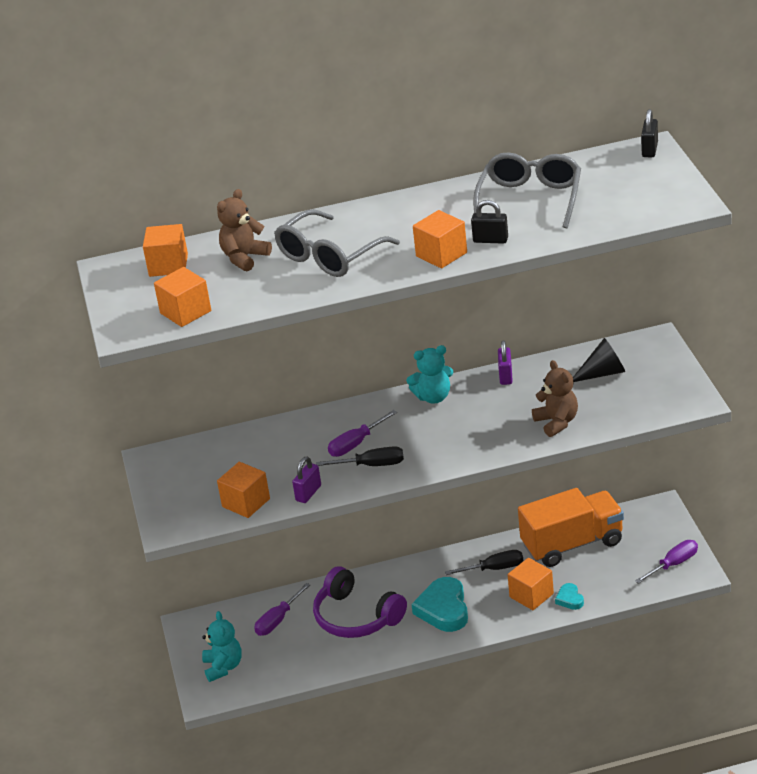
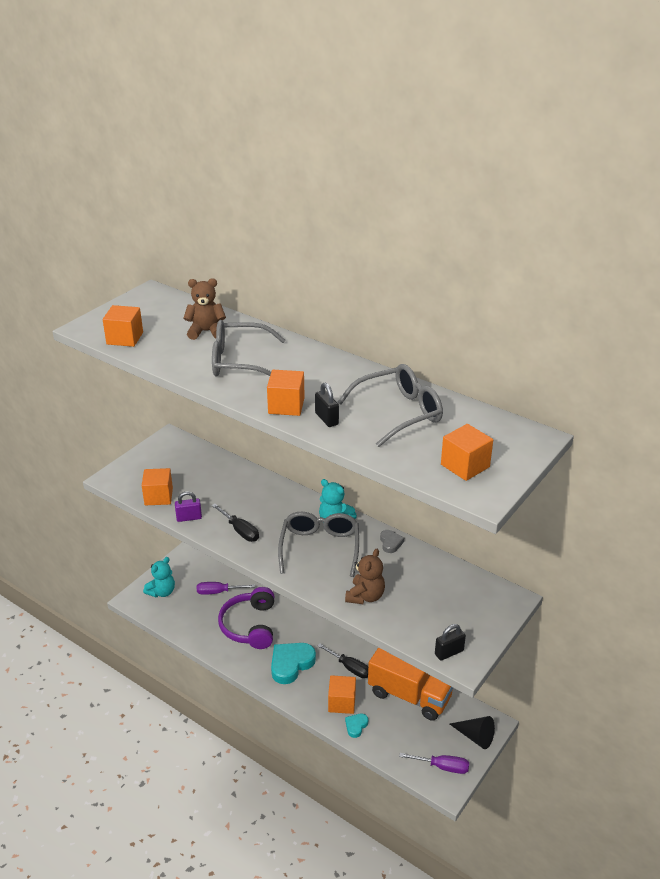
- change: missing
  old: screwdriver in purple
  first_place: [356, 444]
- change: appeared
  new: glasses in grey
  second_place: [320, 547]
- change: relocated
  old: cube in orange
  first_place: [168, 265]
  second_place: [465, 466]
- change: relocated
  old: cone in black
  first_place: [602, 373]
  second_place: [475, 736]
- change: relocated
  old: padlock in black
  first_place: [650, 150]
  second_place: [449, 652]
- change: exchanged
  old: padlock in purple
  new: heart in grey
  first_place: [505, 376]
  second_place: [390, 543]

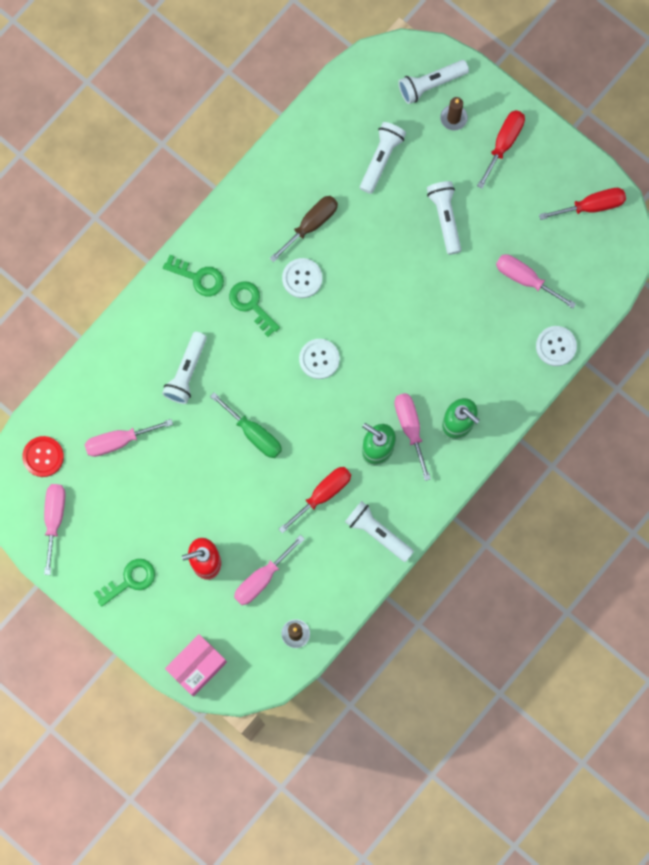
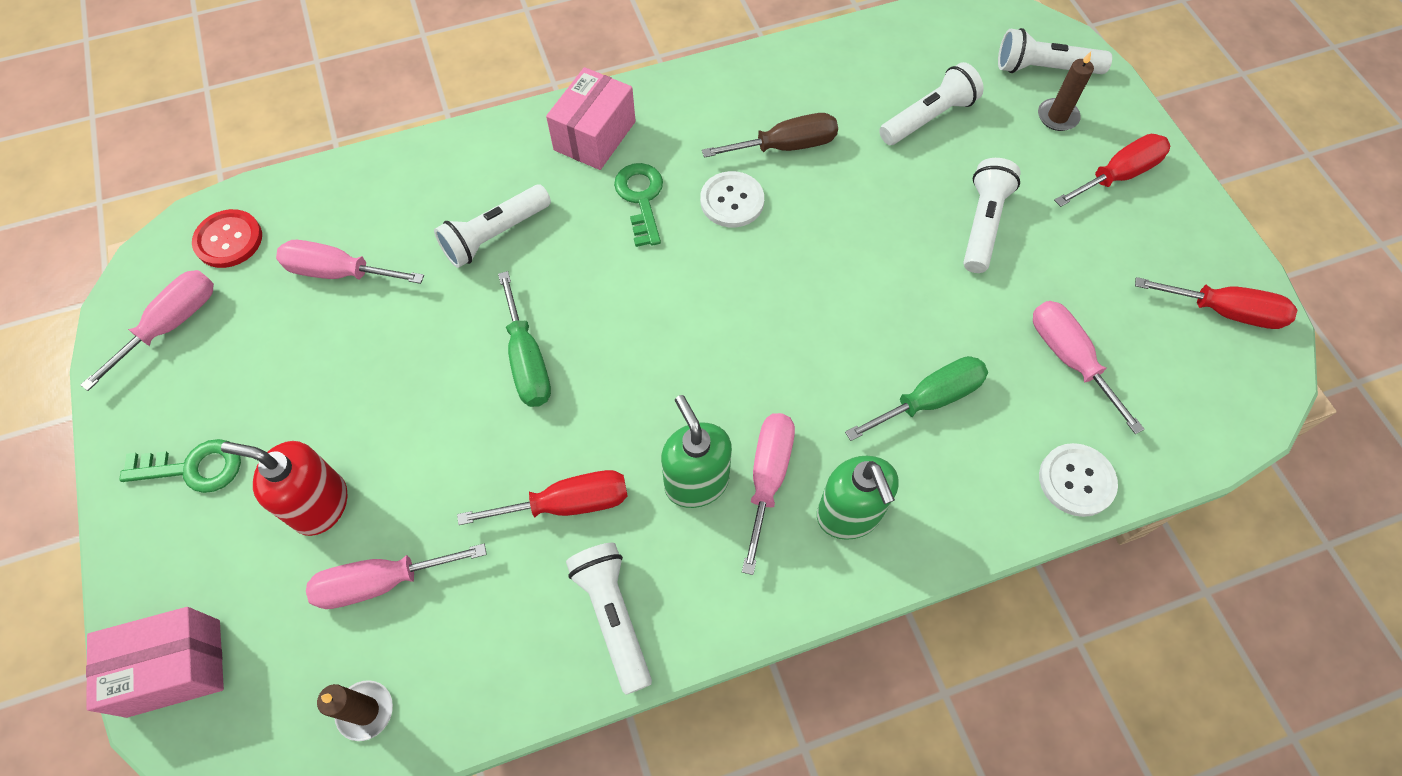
- change: missing
  old: button in white
  first_place: [319, 359]
- change: appeared
  new: screwdriver in green
  second_place: [929, 400]
- change: exchanged
  old: key in green
  new: box in pink
  first_place: [198, 277]
  second_place: [594, 136]

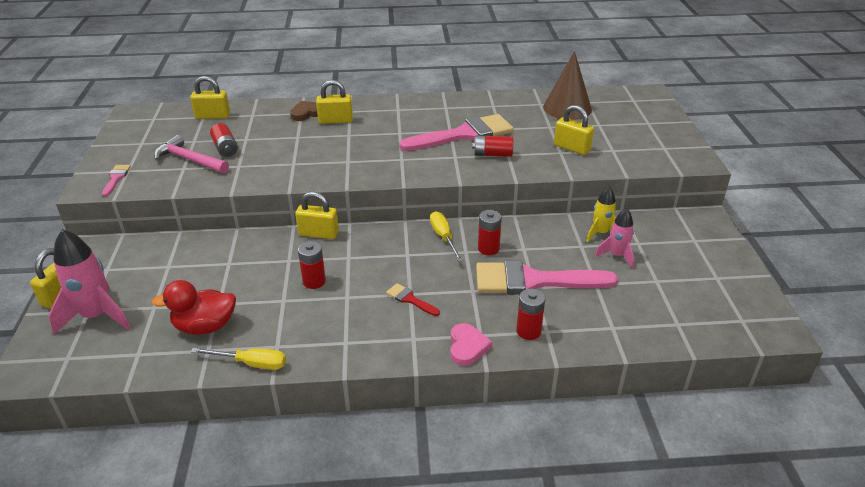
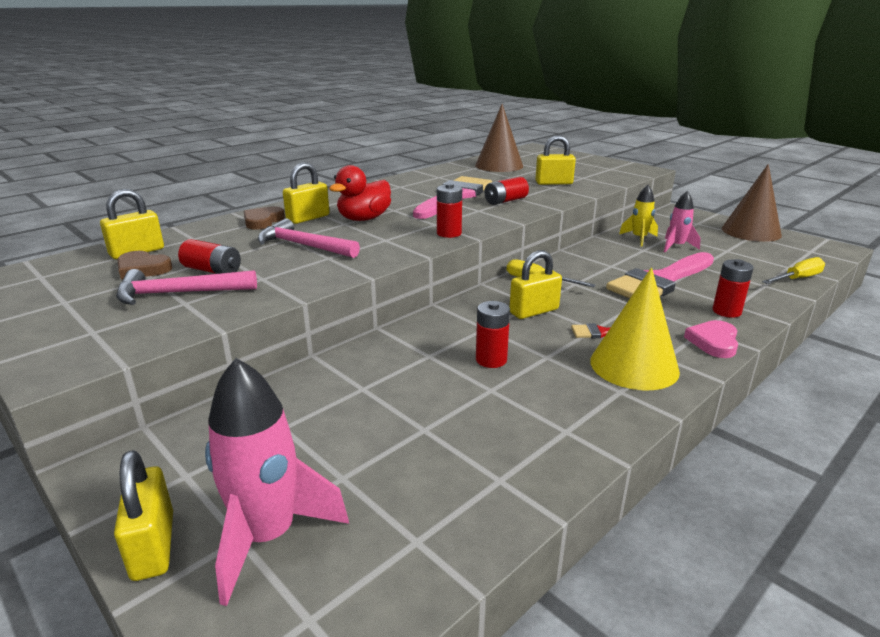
- change: missing
  old: brush in pink
  first_place: [116, 178]
- change: appeared
  new: heart in brown
  second_place: [142, 269]
- change: appeared
  new: hammer in pink
  second_place: [304, 246]
- change: appeared
  new: cone in yellow
  second_place: [634, 365]
- change: appeared
  new: cone in brown
  second_place: [751, 231]
- change: relocated
  old: duck in red
  first_place: [205, 326]
  second_place: [364, 219]
- change: relocated
  old: screwdriver in yellow
  first_place: [251, 363]
  second_place: [797, 279]
- change: relocated
  old: padlock in yellow
  first_place: [318, 234]
  second_place: [534, 311]
- change: relocated
  old: battery in red
  first_place: [488, 249]
  second_place: [449, 233]
- change: spun
  old: heart in pink
  first_place: [467, 347]
  second_place: [713, 342]
  degrees: -120

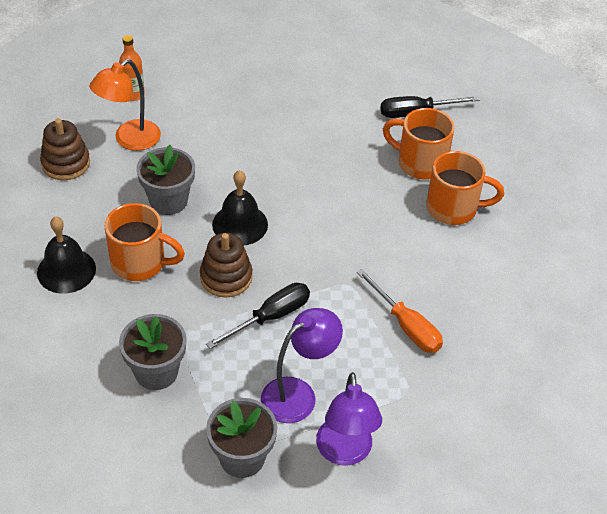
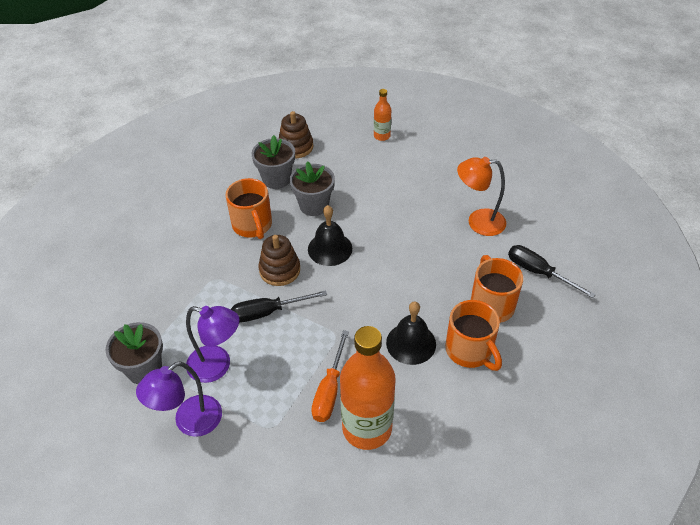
- change: appeared
  new: bottle in orange
  second_place: [367, 428]
- change: relocated
  old: bell in black
  first_place: [66, 270]
  second_place: [411, 343]
- change: relocated
  old: lamp in orange
  first_place: [130, 140]
  second_place: [478, 222]
- change: relocated
  old: flower pot in grey
  first_place: [156, 372]
  second_place: [276, 179]
- change: spun
  old: screwdriver in black
  first_place: [270, 317]
  second_place: [268, 312]
  degrees: 150

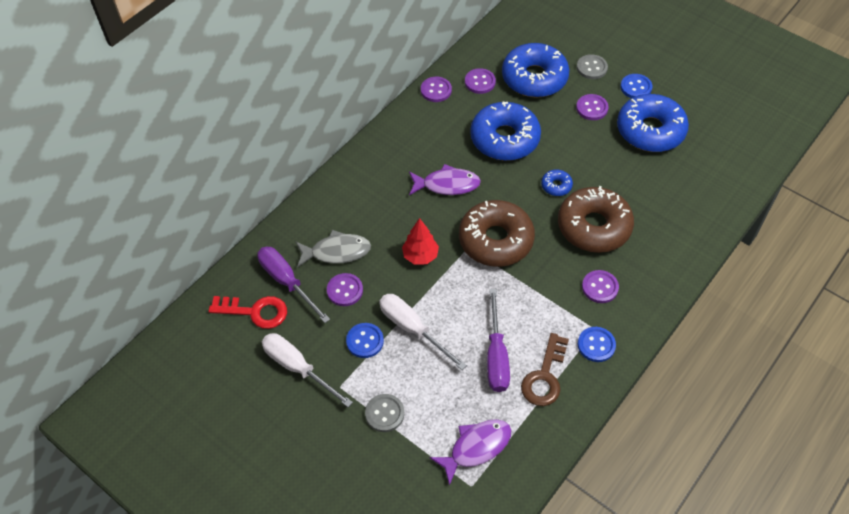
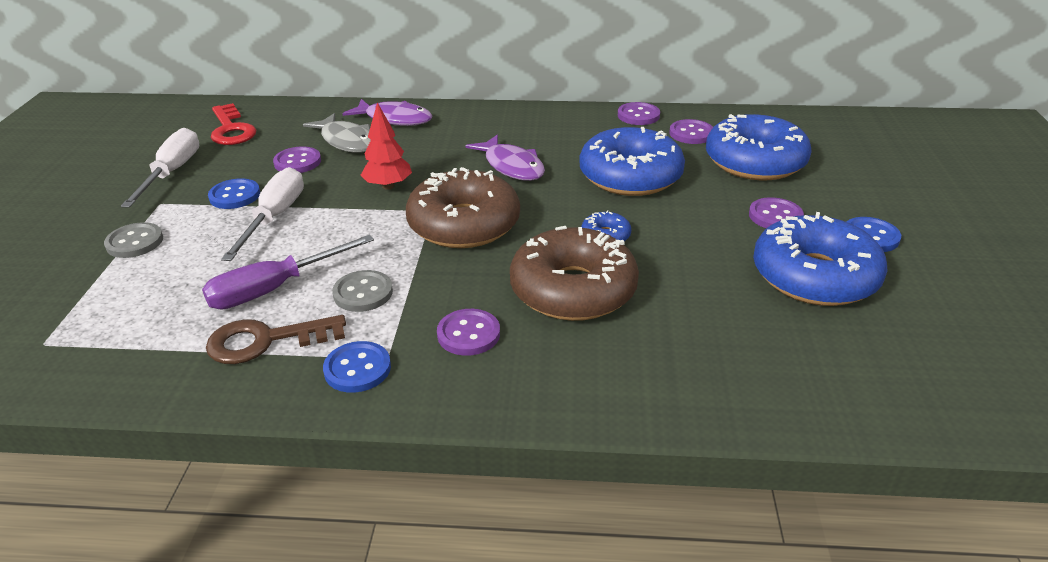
- change: missing
  old: screwdriver in purple
  first_place: [287, 282]
- change: relocated
  old: fish in purple
  first_place: [476, 447]
  second_place: [395, 119]
- change: relocated
  old: button in grey
  first_place: [591, 68]
  second_place: [363, 293]

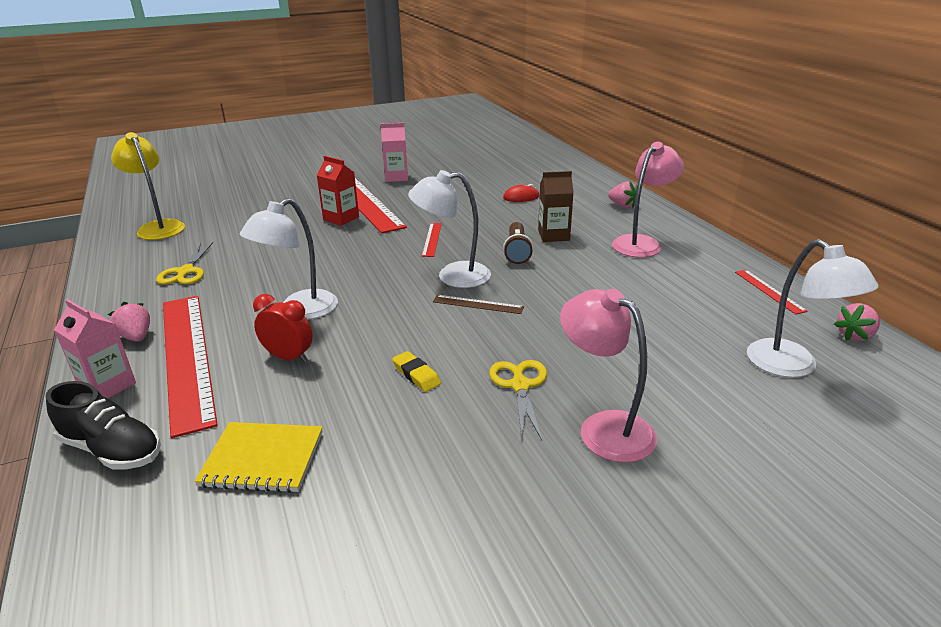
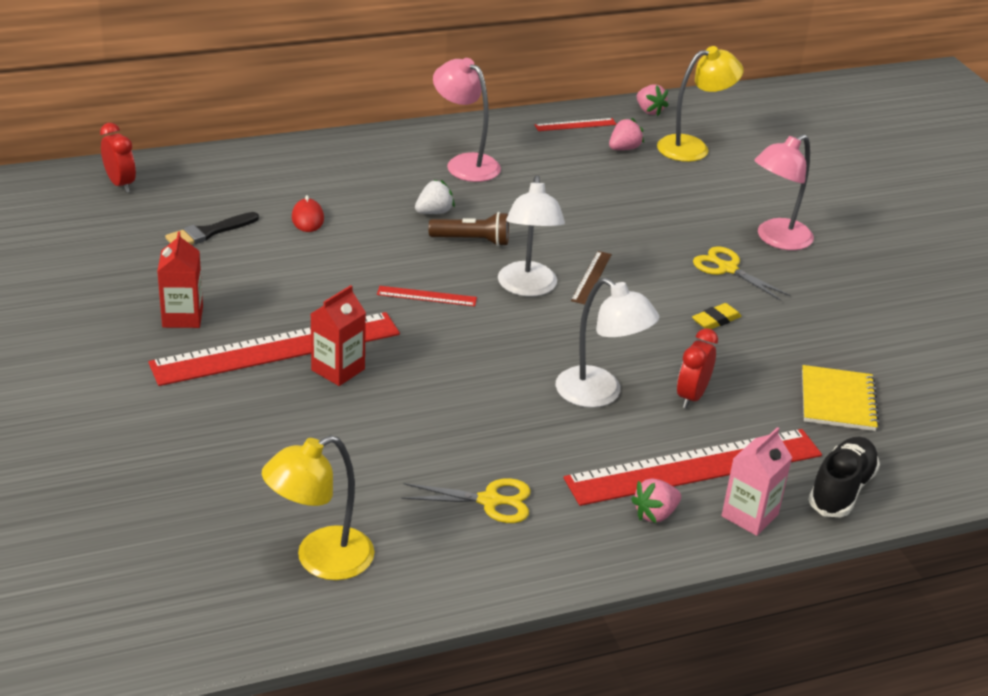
- change: appeared
  new: clock in red
  second_place: [120, 184]
- change: appeared
  new: brush in black
  second_place: [208, 232]
- change: relocated
  old: strawberry in pink
  first_place: [622, 206]
  second_place: [624, 148]
- change: exchanged
  old: carton in brown
  new: strawberry in white
  first_place: [553, 235]
  second_place: [434, 212]
- change: colour
  old: carton in pink
  new: carton in red
  first_place: [396, 177]
  second_place: [182, 317]
- change: colour
  old: lamp in white
  new: lamp in yellow
  first_place: [792, 366]
  second_place: [692, 147]
- change: spun
  old: scissors in yellow
  first_place: [520, 386]
  second_place: [727, 269]
  degrees: 45

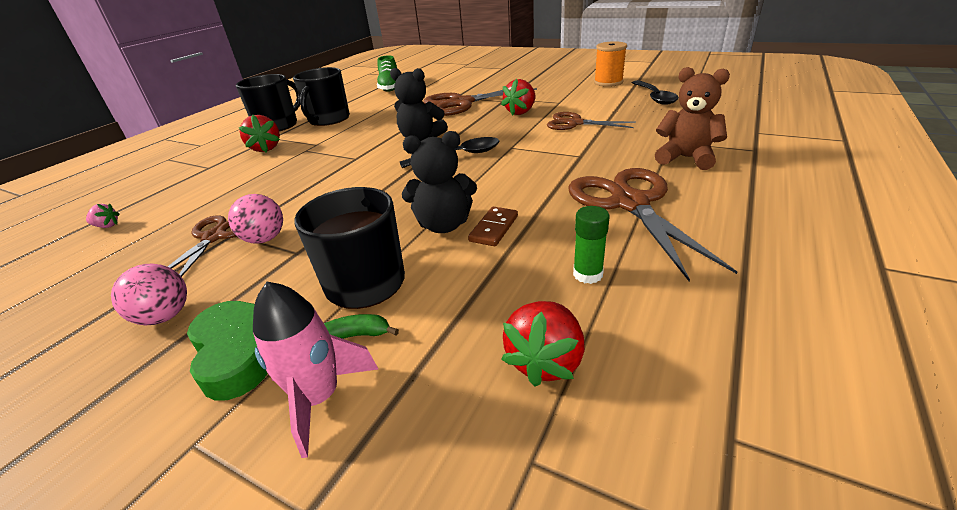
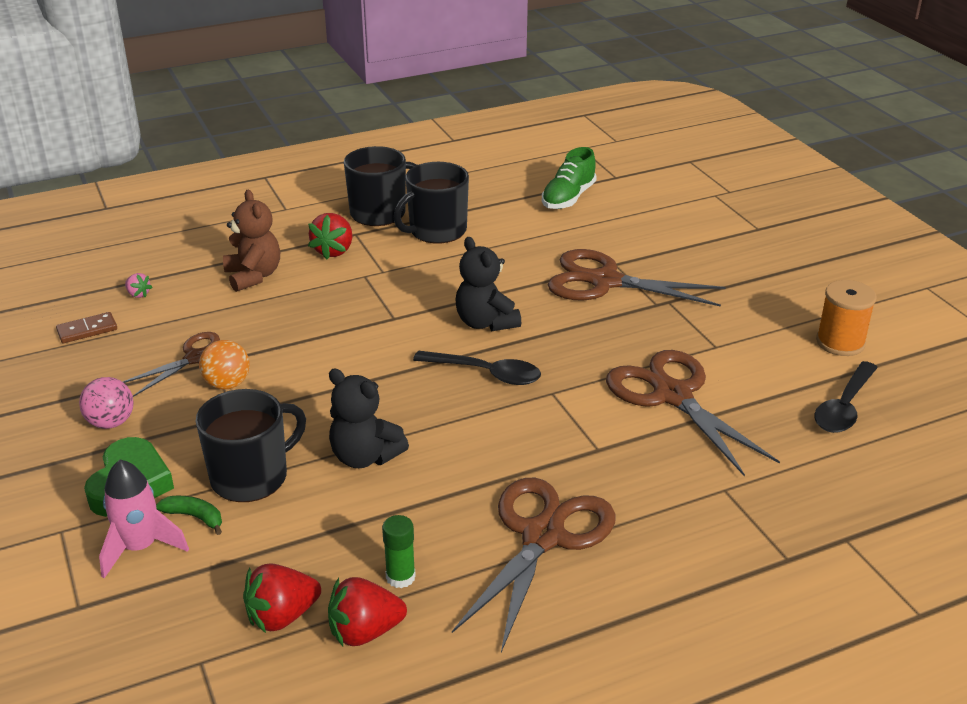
- change: relocated
  old: domino in brown
  first_place: [494, 228]
  second_place: [87, 330]
- change: relocated
  old: strawberry in red
  first_place: [521, 112]
  second_place: [365, 632]
- change: relocated
  old: teddy bear in brown
  first_place: [686, 158]
  second_place: [253, 276]
- change: colour
  old: ball in pink
  new: ball in orange
  first_place: [265, 239]
  second_place: [227, 384]
- change: size
  old: scissors in brown
  first_place: [575, 123]
  second_place: [672, 395]
  factor: 1.61

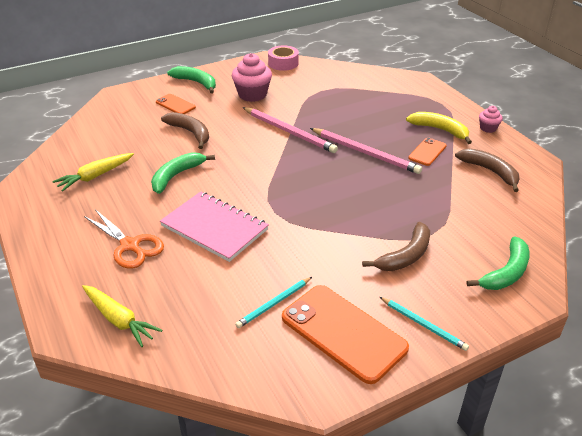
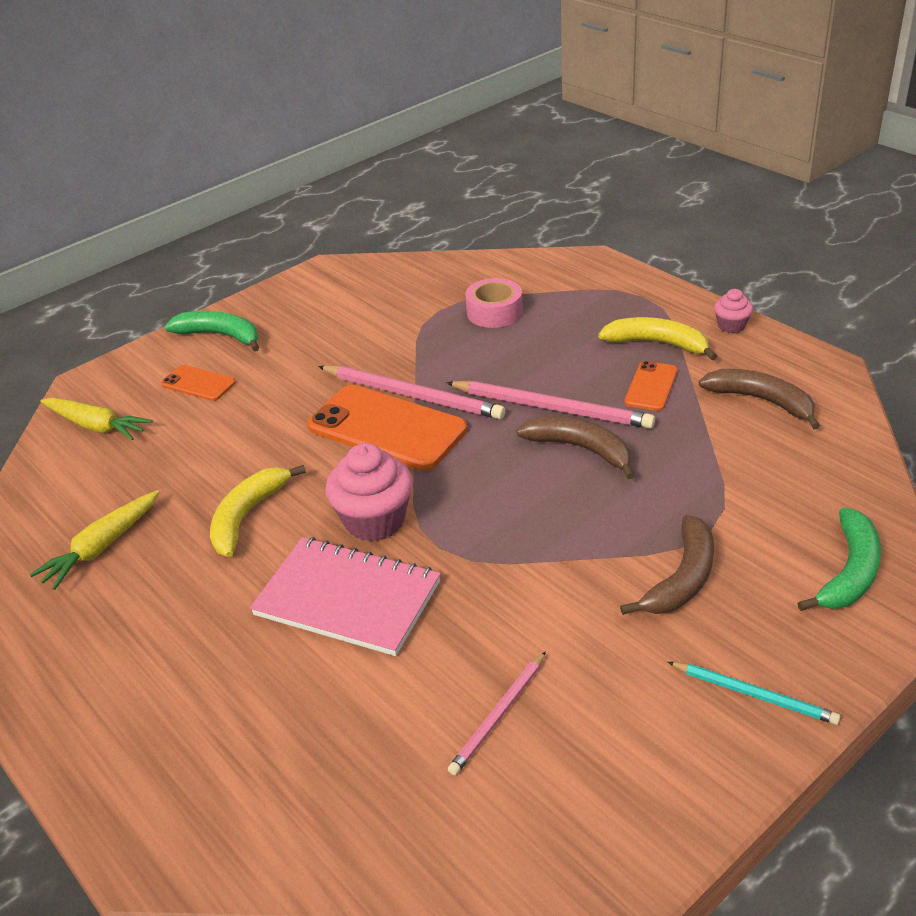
- change: missing
  old: scissors in orange
  first_place: [130, 246]
- change: relocated
  old: carrot in yellow
  first_place: [119, 320]
  second_place: [96, 426]
- change: relocated
  old: banana in brown
  first_place: [190, 133]
  second_place: [581, 449]
- change: relocated
  old: cupcake in pink
  first_place: [252, 95]
  second_place: [374, 520]
- change: relocated
  old: tape in pink
  first_place: [283, 63]
  second_place: [494, 312]
- change: relocated
  old: phone in orange
  first_place: [343, 332]
  second_place: [387, 428]
- change: colour
  old: banana in green
  new: banana in yellow
  first_place: [176, 176]
  second_place: [247, 516]
- change: colour
  old: pencil in turquoise
  new: pencil in pink
  first_place: [274, 304]
  second_place: [498, 715]

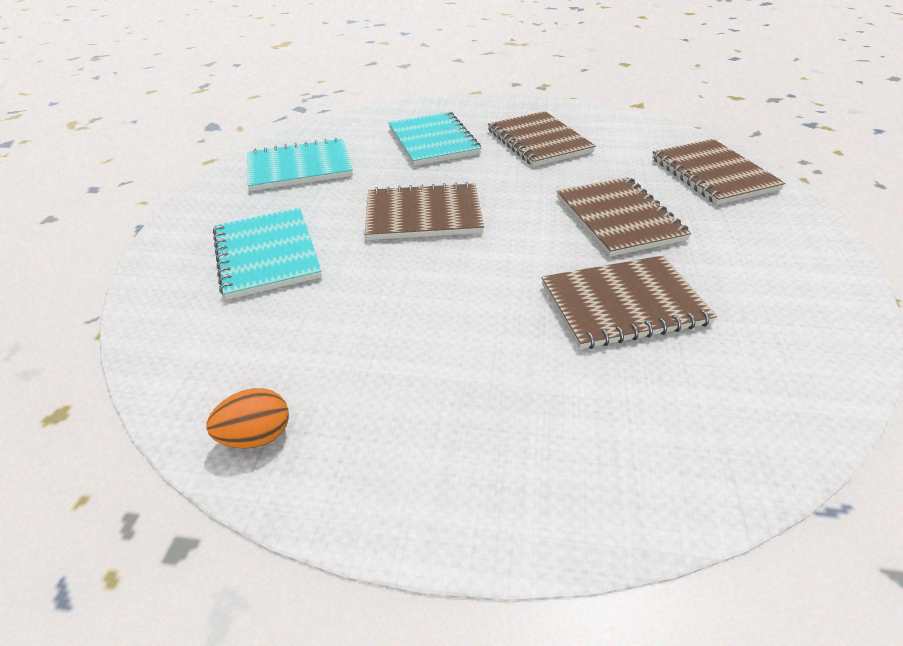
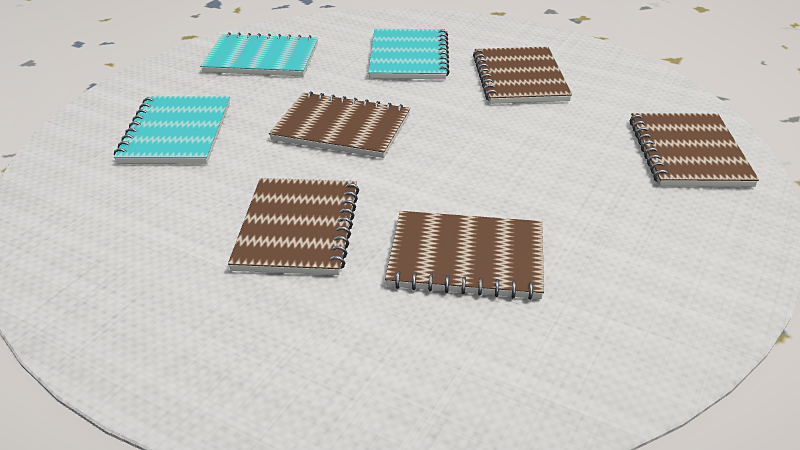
- change: missing
  old: egg in orange
  first_place: [257, 436]
- change: relocated
  old: notebook in brown
  first_place: [619, 218]
  second_place: [298, 228]

